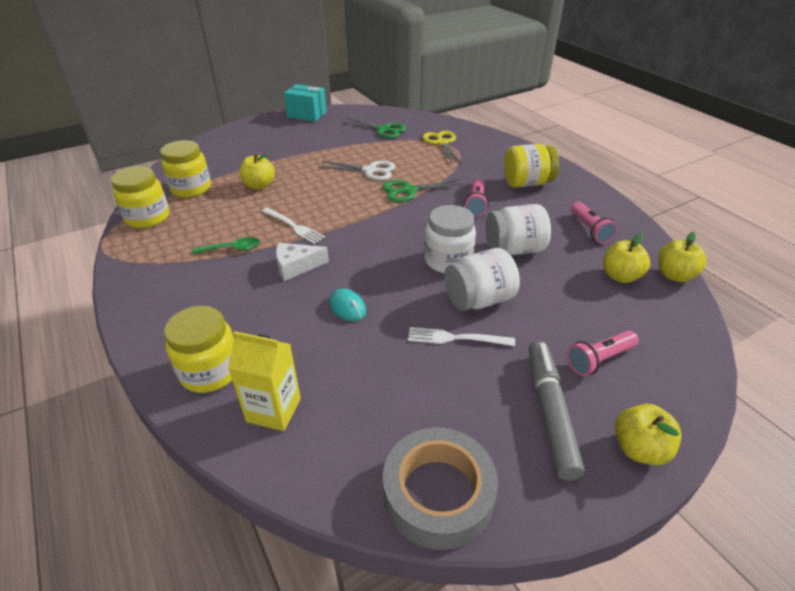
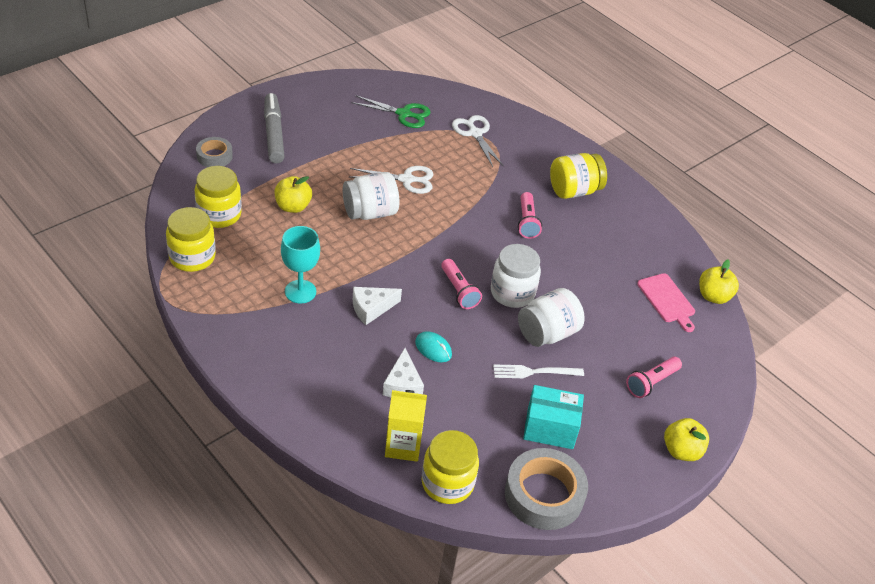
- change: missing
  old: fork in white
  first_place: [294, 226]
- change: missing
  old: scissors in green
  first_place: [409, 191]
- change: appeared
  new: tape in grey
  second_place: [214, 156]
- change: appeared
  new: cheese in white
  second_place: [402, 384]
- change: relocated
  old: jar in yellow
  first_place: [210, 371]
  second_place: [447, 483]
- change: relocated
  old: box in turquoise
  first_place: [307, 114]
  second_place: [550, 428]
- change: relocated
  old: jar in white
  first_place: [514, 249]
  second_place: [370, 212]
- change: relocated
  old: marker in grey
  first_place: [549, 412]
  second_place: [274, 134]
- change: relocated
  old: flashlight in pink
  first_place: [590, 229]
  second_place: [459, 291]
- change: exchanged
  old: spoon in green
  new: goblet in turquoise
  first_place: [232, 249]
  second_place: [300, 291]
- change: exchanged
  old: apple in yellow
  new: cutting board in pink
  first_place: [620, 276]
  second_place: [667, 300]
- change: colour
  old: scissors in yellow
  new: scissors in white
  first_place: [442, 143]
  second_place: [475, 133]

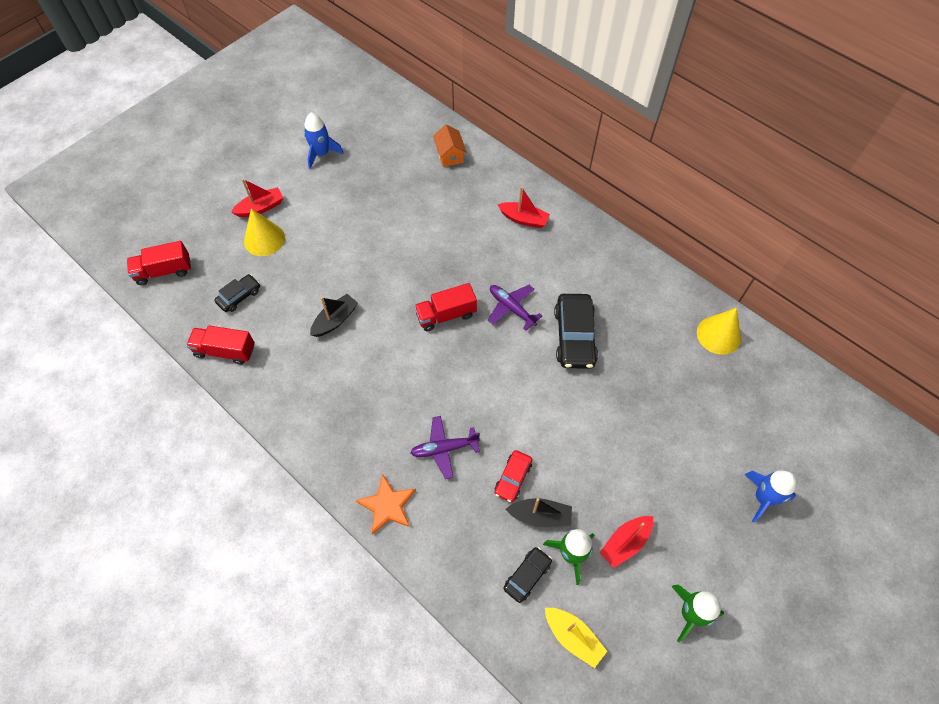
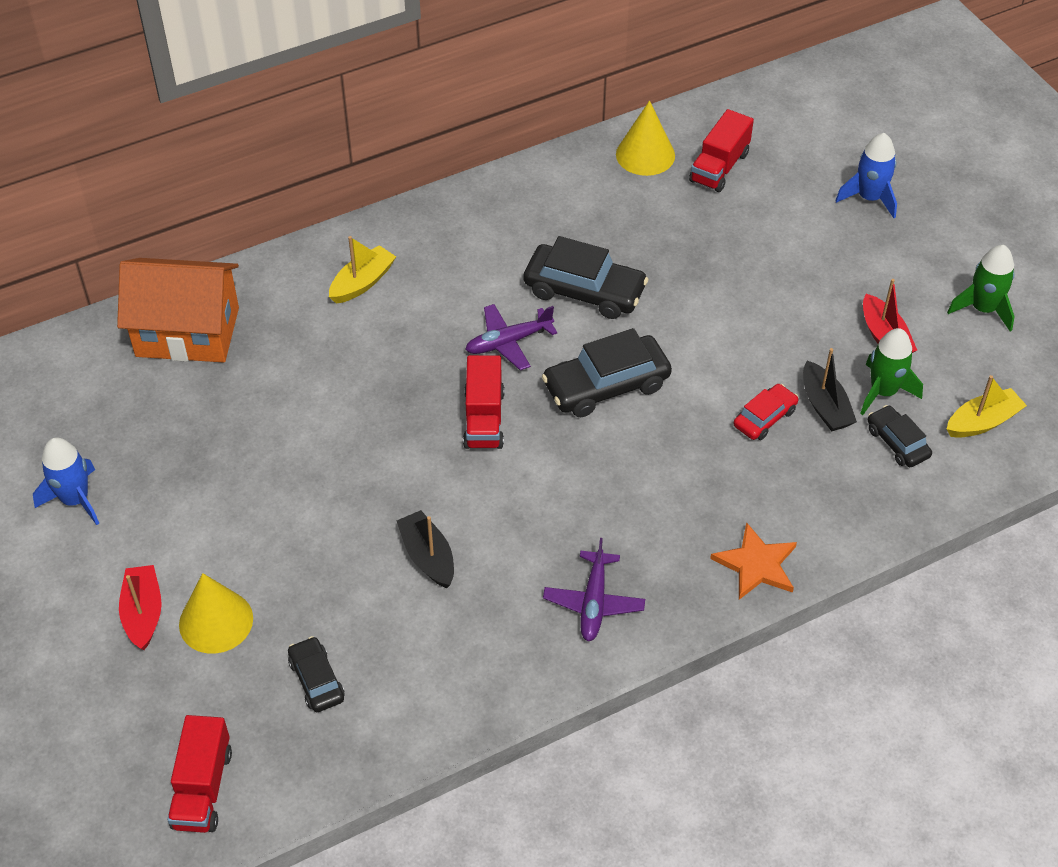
- change: appeared
  new: car in black
  second_place: [606, 385]
- change: relocated
  old: truck in red
  first_place: [225, 351]
  second_place: [719, 167]
- change: relocated
  old: plane in purple
  first_place: [444, 449]
  second_place: [593, 603]
- change: colour
  old: boat in red
  new: boat in yellow
  first_place: [524, 219]
  second_place: [362, 282]
- change: spun
  old: car in red
  first_place: [513, 478]
  second_place: [764, 418]
  degrees: -90
- change: spun
  old: boat in black
  first_place: [540, 516]
  second_place: [825, 406]
  degrees: 135
- change: size
  old: house in orange
  first_place: [450, 155]
  second_place: [187, 332]
  factor: 2.02

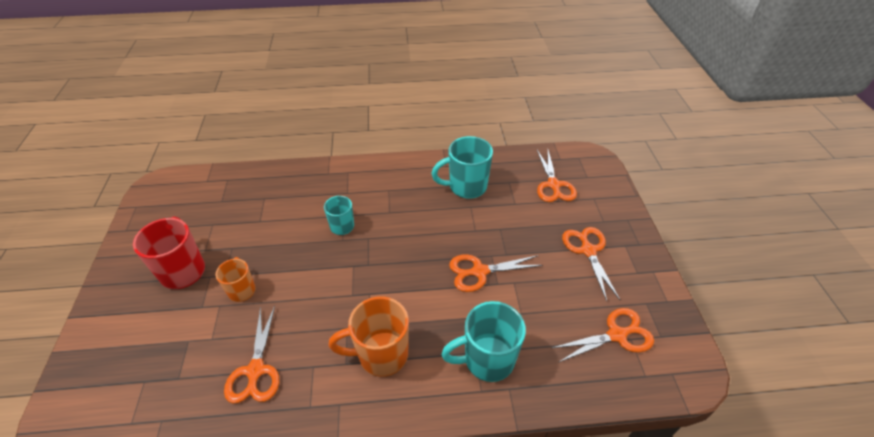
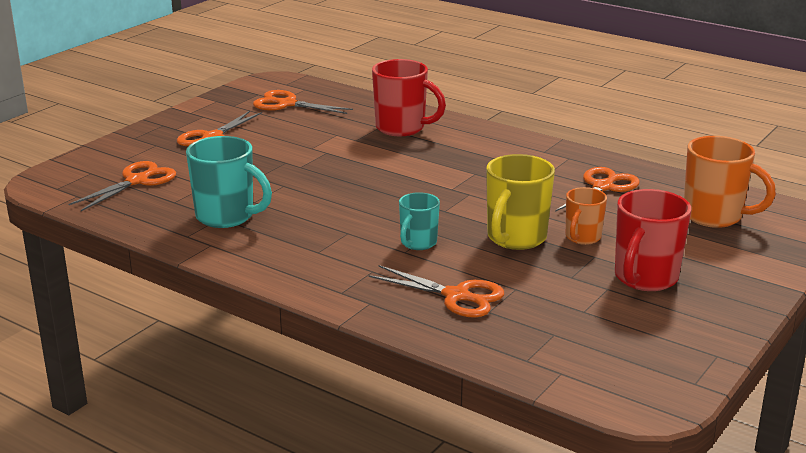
- change: appeared
  new: mug in yellow
  second_place: [515, 238]
- change: relocated
  old: mug in orange
  first_place: [381, 355]
  second_place: [714, 216]
- change: relocated
  old: scissors in orange
  first_place: [479, 272]
  second_place: [457, 296]
- change: colour
  old: mug in turquoise
  new: mug in red
  first_place: [487, 360]
  second_place: [402, 128]

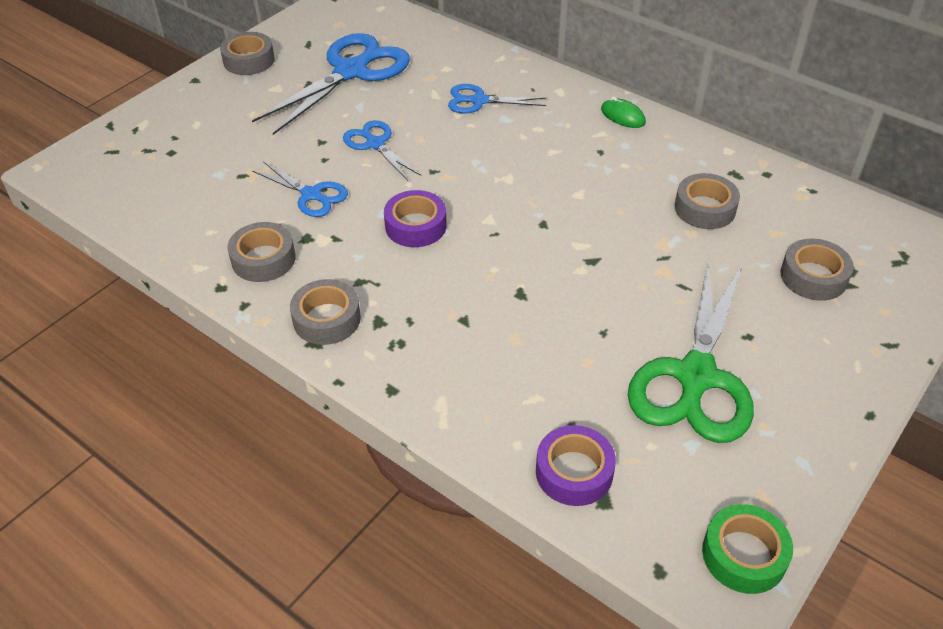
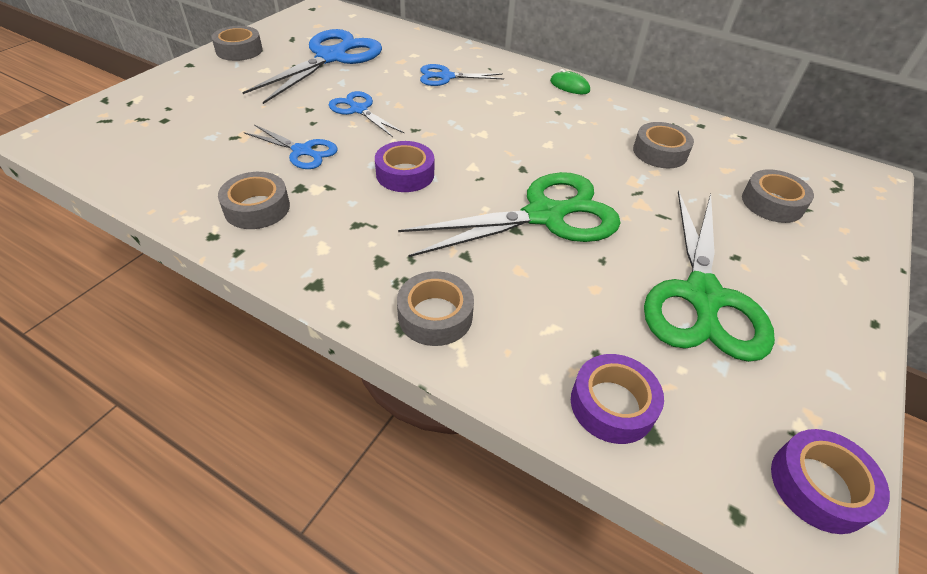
- change: appeared
  new: scissors in green
  second_place: [544, 216]
- change: relocated
  old: tape in grey
  first_place: [327, 319]
  second_place: [435, 315]
- change: colour
  old: tape in green
  new: tape in purple
  first_place: [744, 555]
  second_place: [819, 486]

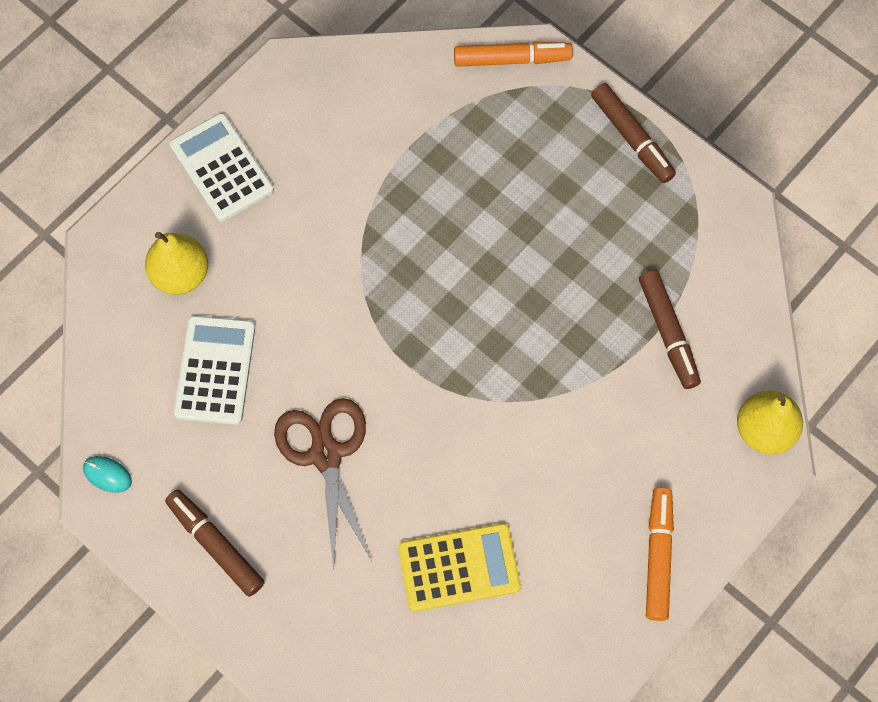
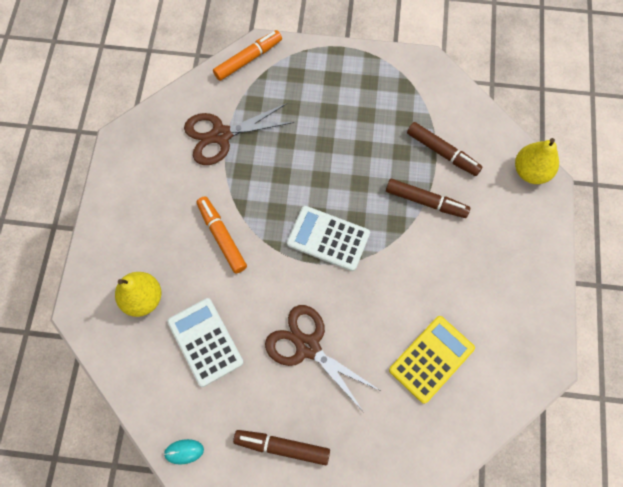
- change: appeared
  new: scissors in brown
  second_place: [221, 135]
- change: relocated
  old: calculator in white
  first_place: [221, 168]
  second_place: [328, 238]
- change: relocated
  old: marker in brown
  first_place: [631, 138]
  second_place: [426, 201]
- change: relocated
  old: marker in orange
  first_place: [658, 556]
  second_place: [222, 237]

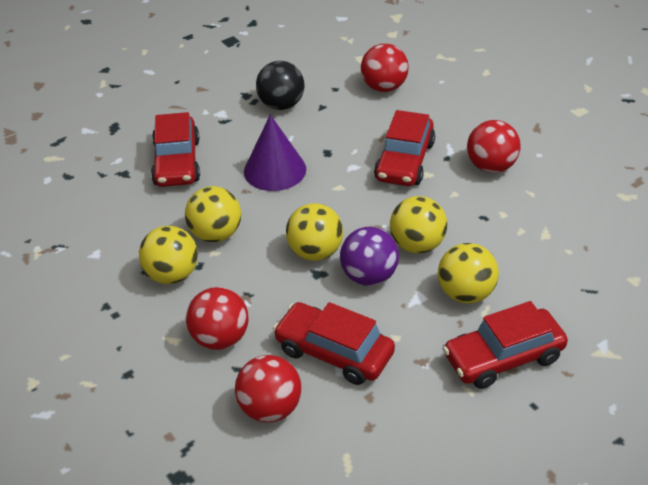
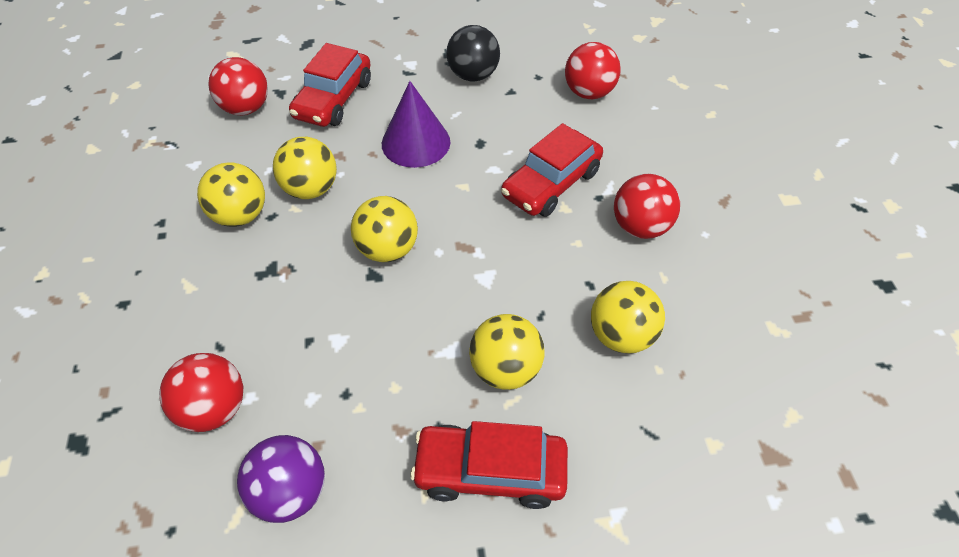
- change: missing
  old: car in red
  first_place: [334, 352]
- change: relocated
  old: ball in red
  first_place: [220, 338]
  second_place: [246, 108]
- change: relocated
  old: ball in purple
  first_place: [369, 276]
  second_place: [290, 492]
- change: relocated
  old: ball in yellow
  first_place: [417, 245]
  second_place: [621, 335]

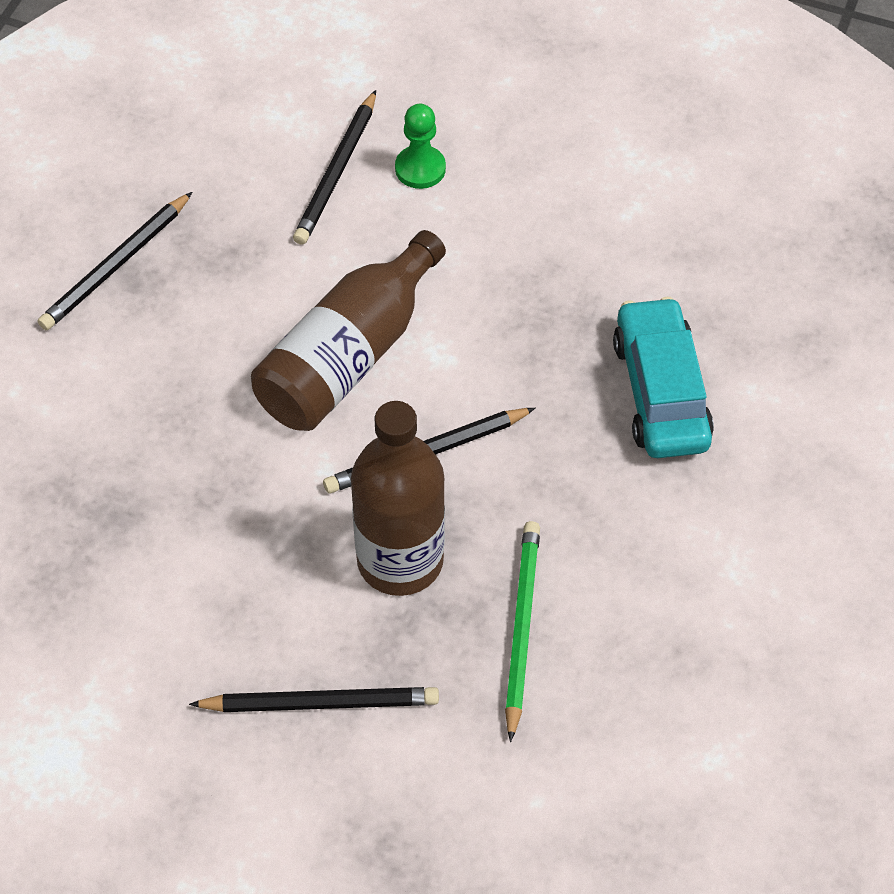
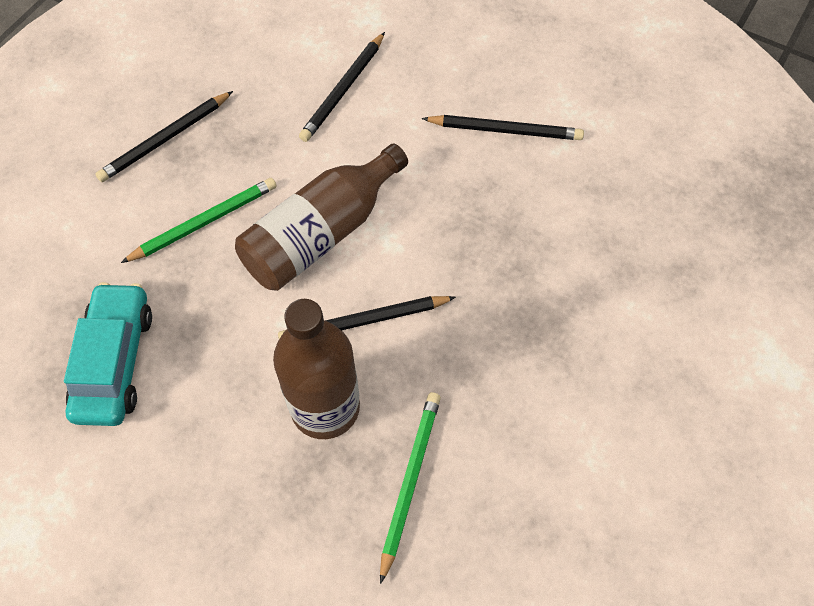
- change: missing
  old: pawn in green
  first_place: [420, 169]
- change: appeared
  new: pencil in green
  second_place: [204, 222]
- change: relocated
  old: pencil in black
  first_place: [320, 703]
  second_place: [505, 130]
- change: relocated
  old: car in turquoise
  first_place: [660, 391]
  second_place: [114, 362]

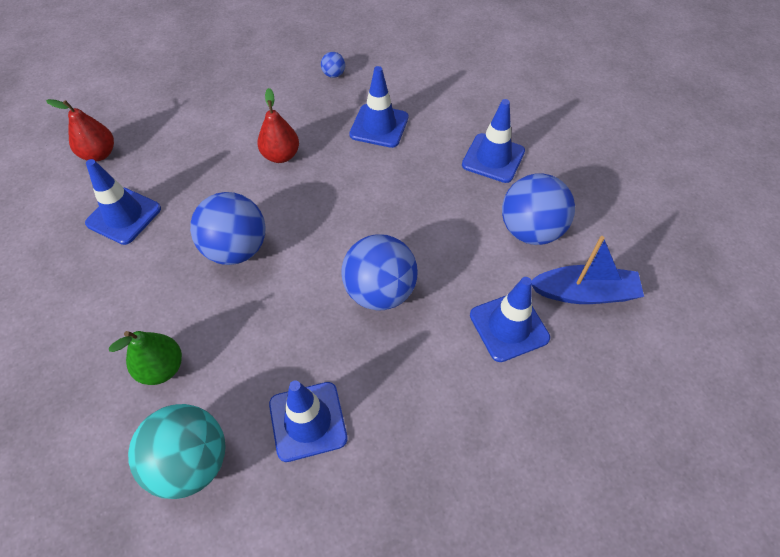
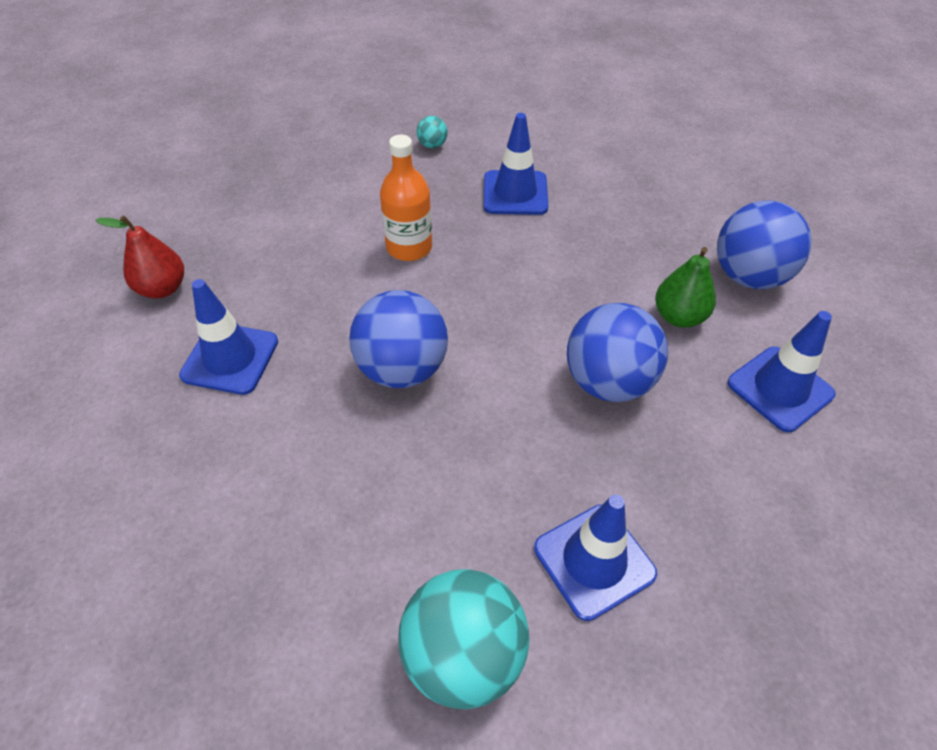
- change: missing
  old: traffic cone in blue
  first_place: [493, 158]
- change: missing
  old: boat in blue
  first_place: [584, 293]
- change: relocated
  old: pear in green
  first_place: [162, 368]
  second_place: [679, 316]
- change: exchanged
  old: pear in red
  new: bottle in orange
  first_place: [281, 155]
  second_place: [409, 247]
- change: colour
  old: ball in blue
  new: ball in turquoise
  first_place: [334, 74]
  second_place: [432, 145]

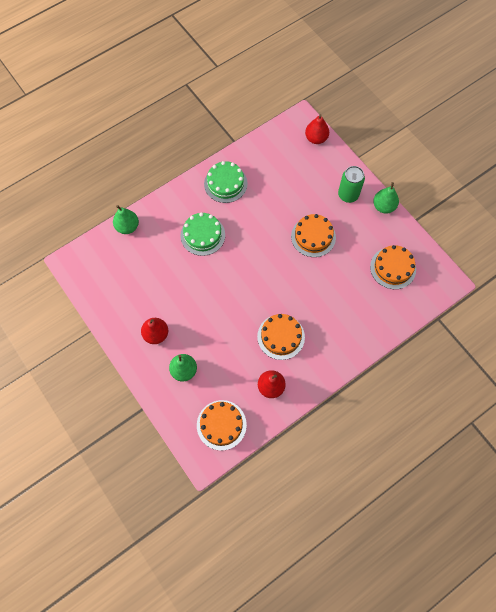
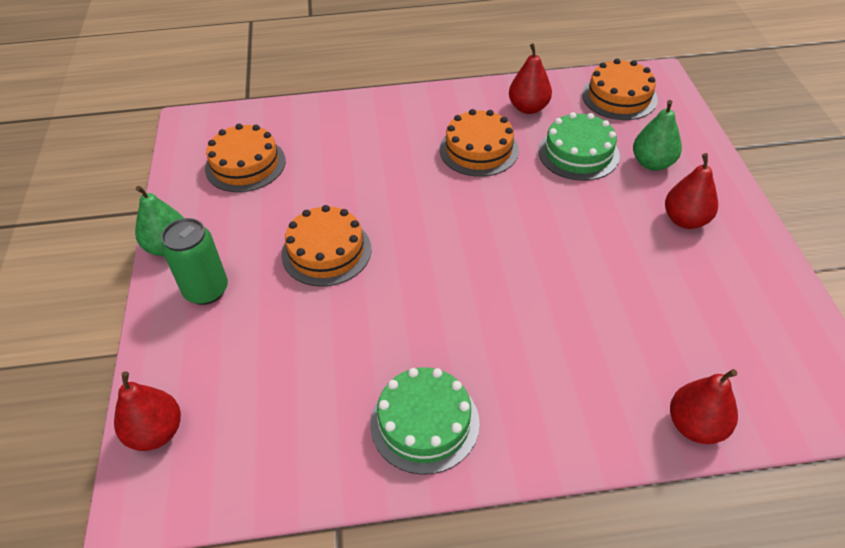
- change: relocated
  old: cake in green
  first_place: [202, 235]
  second_place: [578, 153]
- change: colour
  old: pear in green
  new: pear in red
  first_place: [127, 227]
  second_place: [695, 426]

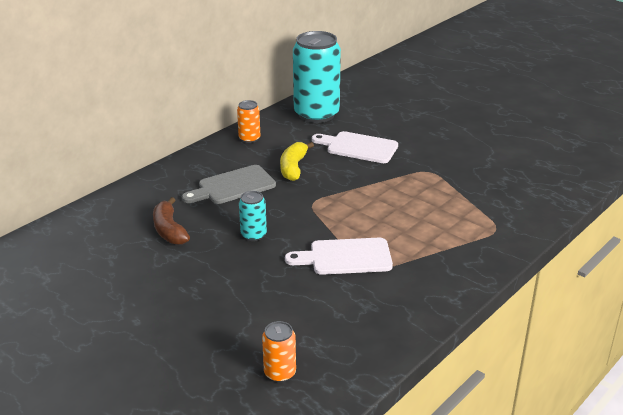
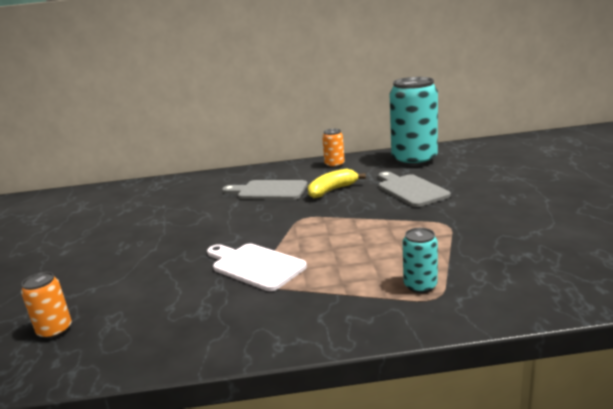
- change: missing
  old: banana in brown
  first_place: [169, 230]
- change: relocated
  old: can in turquoise
  first_place: [253, 235]
  second_place: [420, 286]
- change: colour
  old: cutting board in white
  new: cutting board in grey
  first_place: [358, 147]
  second_place: [410, 190]

